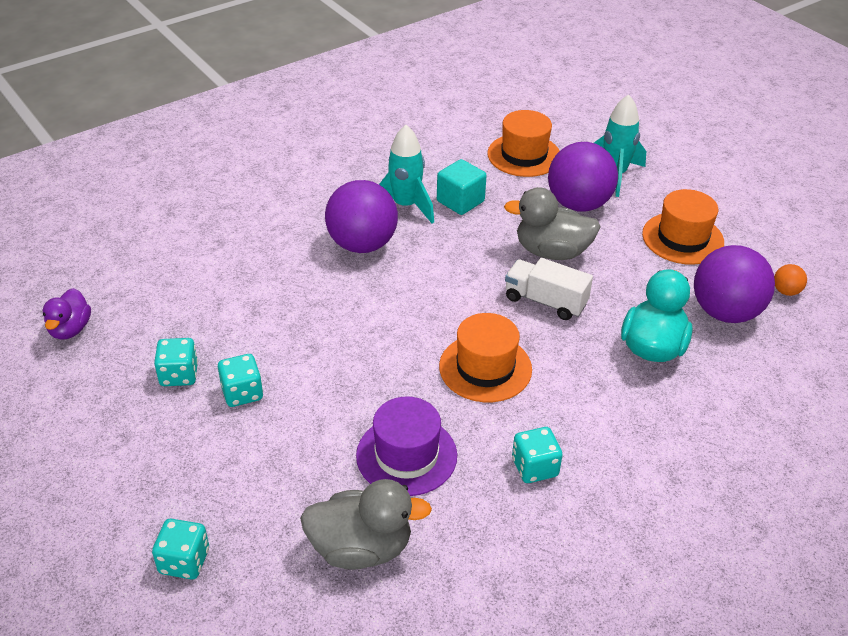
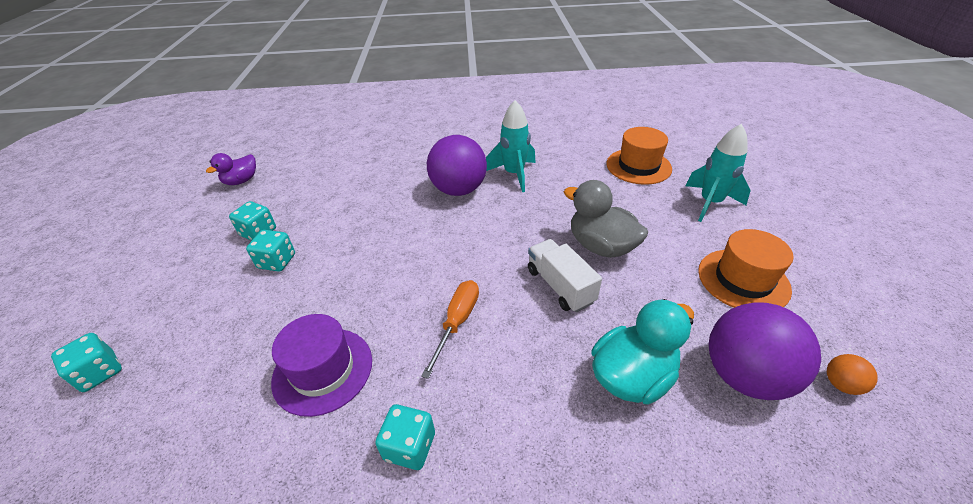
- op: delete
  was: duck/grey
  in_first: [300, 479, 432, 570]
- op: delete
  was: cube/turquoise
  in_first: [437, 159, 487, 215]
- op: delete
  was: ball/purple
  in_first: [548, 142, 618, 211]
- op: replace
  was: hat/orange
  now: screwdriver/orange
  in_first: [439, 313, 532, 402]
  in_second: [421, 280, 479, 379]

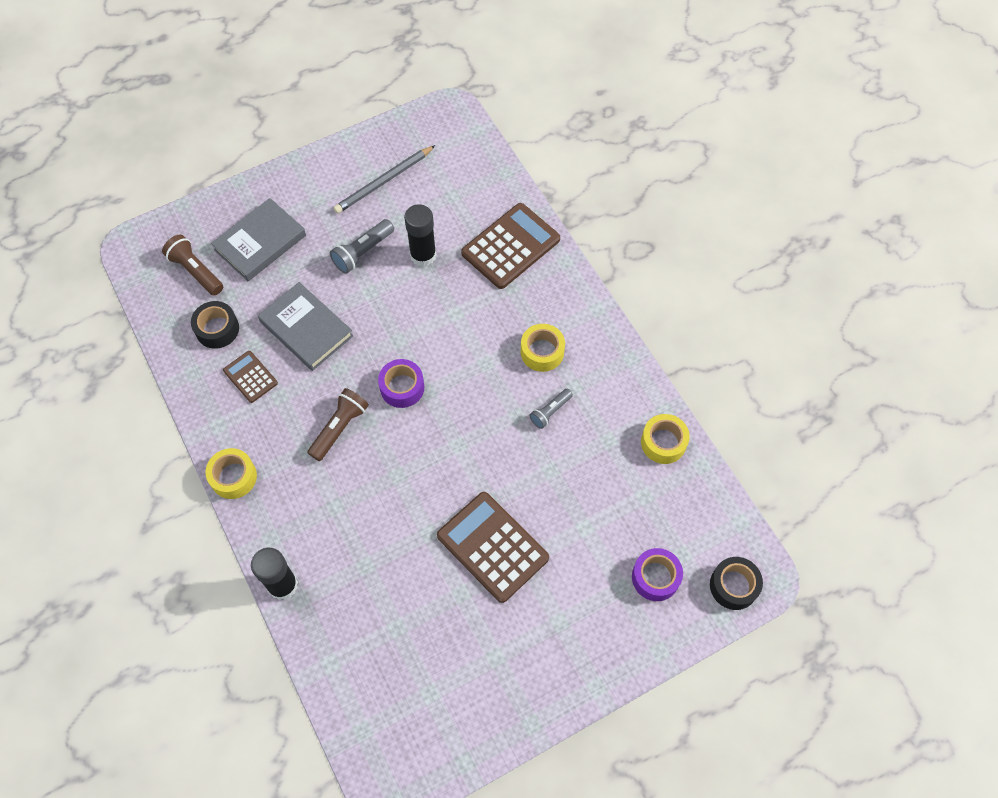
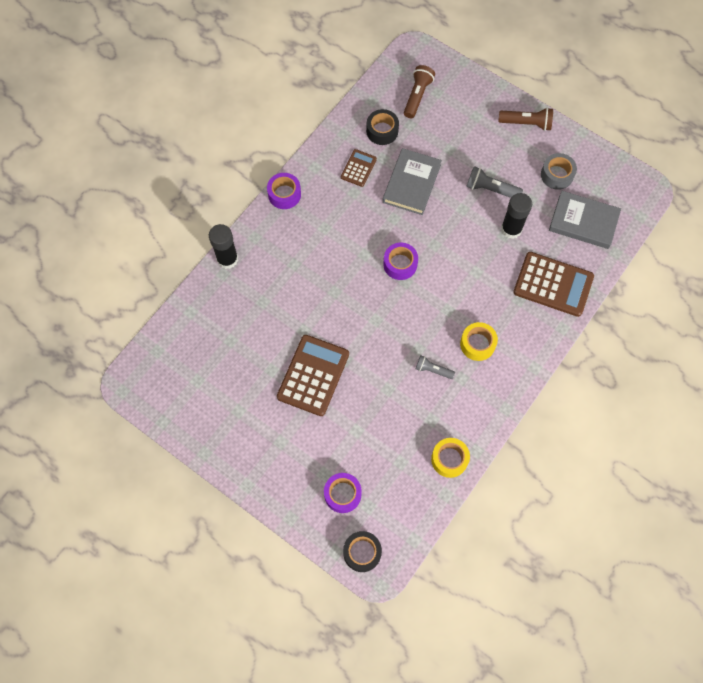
- op: move
  was: book/grey
  in_first: [211, 198, 306, 281]
  in_second: [549, 191, 621, 249]
- op: move
  was: flashlight/brown
  in_first: [307, 388, 369, 461]
  in_second: [498, 108, 553, 131]
- op: replace
  was: pencil/grey
  now: tape/grey
  in_first: [333, 145, 435, 214]
  in_second: [541, 153, 577, 190]
- op: recolor
  was: tape/yellow
  now: tape/purple
  in_first: [205, 448, 257, 499]
  in_second: [267, 173, 301, 209]

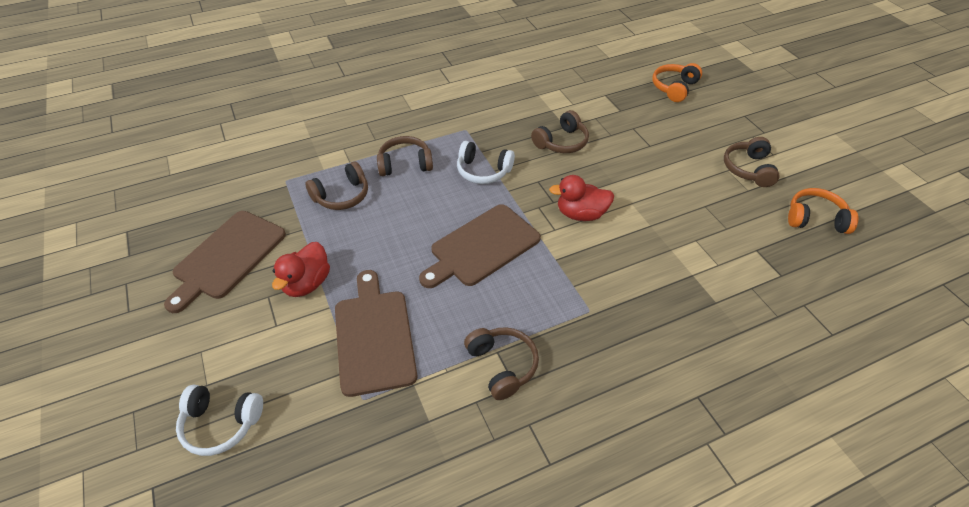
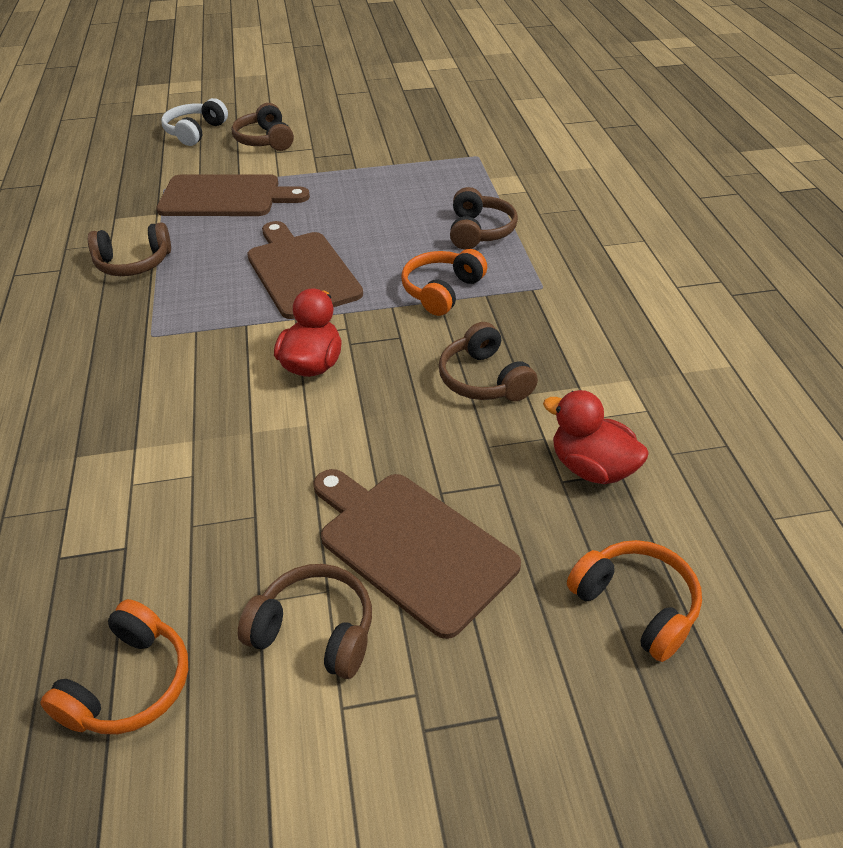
- op: move
  was: cutting board/brown
  in_first: [164, 211, 286, 313]
  in_second: [313, 469, 521, 639]
- op: move
  was: duck/red
  in_first: [272, 242, 330, 297]
  in_second: [543, 390, 649, 484]
- op: move
  was: headphones/brown
  in_first: [305, 162, 368, 210]
  in_second: [232, 103, 294, 151]
- op: recolor
  was: headphones/white
  now: headphones/orange
  in_first: [457, 141, 515, 184]
  in_second: [401, 249, 487, 316]

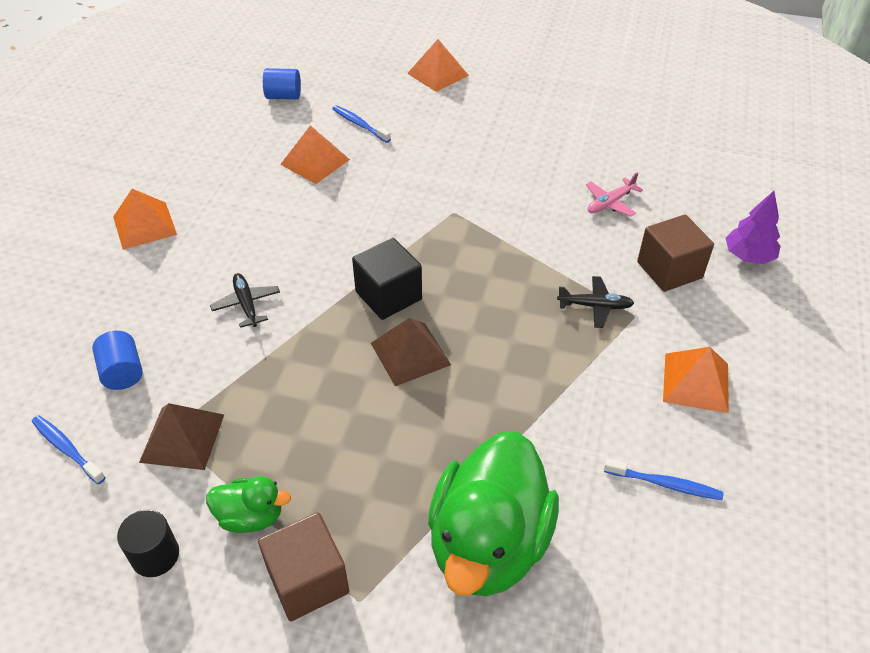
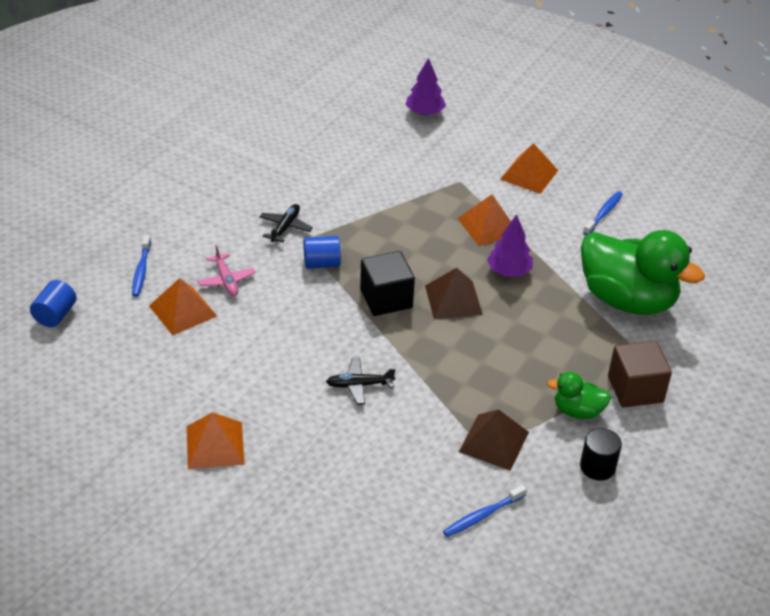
- op: delete
  was: cube/brown
  in_first: [637, 214, 714, 292]
- op: insert
  now: tree/purple
  in_second: [487, 214, 533, 277]
- op: move
  was: cylinder/blue
  in_first: [92, 331, 143, 390]
  in_second: [303, 236, 341, 269]
- op: move
  was: pyramid/orange
  in_first: [407, 39, 469, 92]
  in_second: [457, 195, 511, 246]
- op: move
  was: plane/black
  in_first: [557, 276, 634, 328]
  in_second: [259, 204, 313, 243]
- op: move
  was: plane/pink
  in_first: [586, 172, 643, 217]
  in_second: [197, 245, 256, 296]
- op: rotate
  was: duck/green
  in_first: [206, 476, 291, 533]
  in_second: [547, 372, 611, 419]
  clockwise: -105
- op: rotate
  was: toothbrush/blue
  in_first: [332, 105, 391, 143]
  in_second: [132, 235, 151, 297]
  clockwise: -60

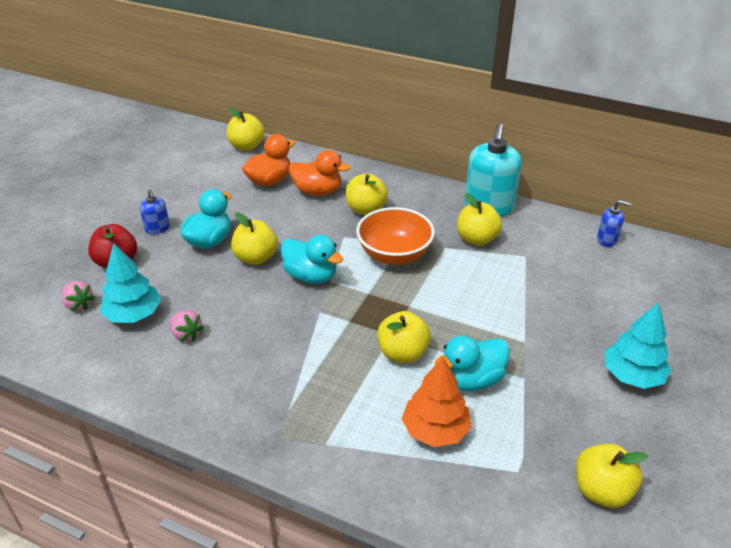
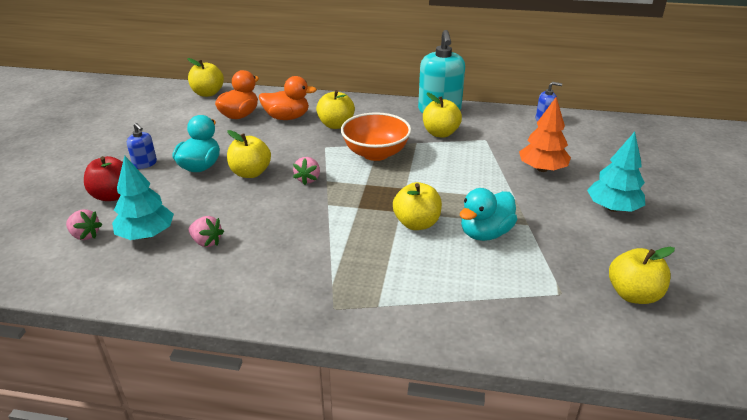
- op: move
  was: tree/orange
  in_first: [402, 357, 472, 447]
  in_second: [519, 97, 571, 172]
- op: replace
  was: duck/turquoise
  now: strawberry/pink
  in_first: [281, 234, 343, 284]
  in_second: [293, 157, 320, 185]

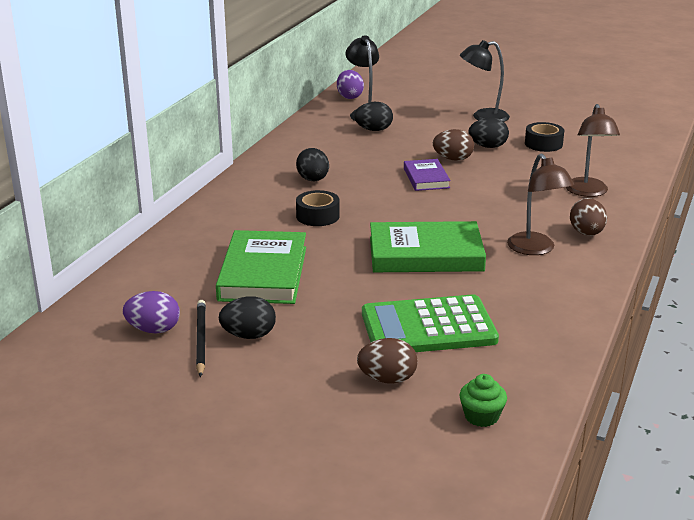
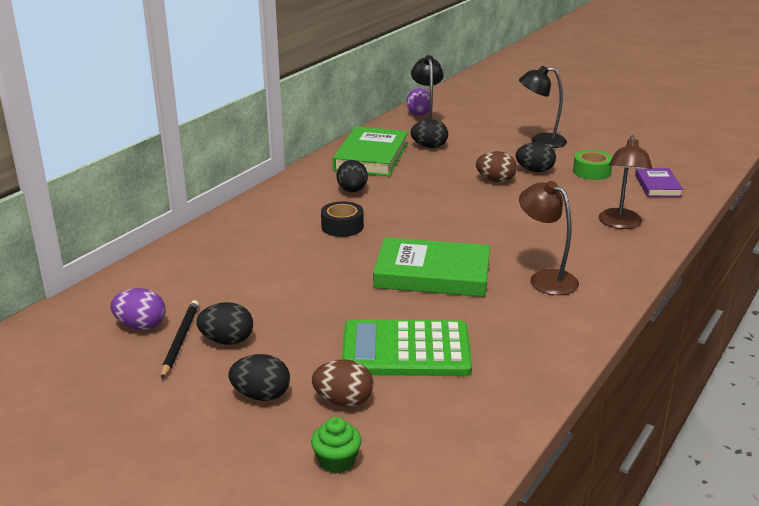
- op: delete
  was: egg/brown
  in_first: [570, 198, 607, 236]
- op: insert
  now: egg/black
  in_second: [228, 354, 290, 401]
- op: move
  was: book/green
  in_first: [216, 230, 306, 304]
  in_second: [333, 126, 408, 176]
- op: move
  was: book/purple
  in_first: [404, 159, 451, 191]
  in_second: [635, 168, 683, 197]
- op: move
  was: cupcake/green
  in_first: [459, 374, 507, 427]
  in_second: [311, 417, 361, 473]
- op: recolor
  was: tape/black
  now: tape/green
  in_first: [525, 122, 564, 152]
  in_second: [573, 150, 613, 180]
- op: rotate
  was: lamp/brown
  in_first: [507, 153, 574, 255]
  in_second: [519, 181, 579, 295]
  clockwise: 150

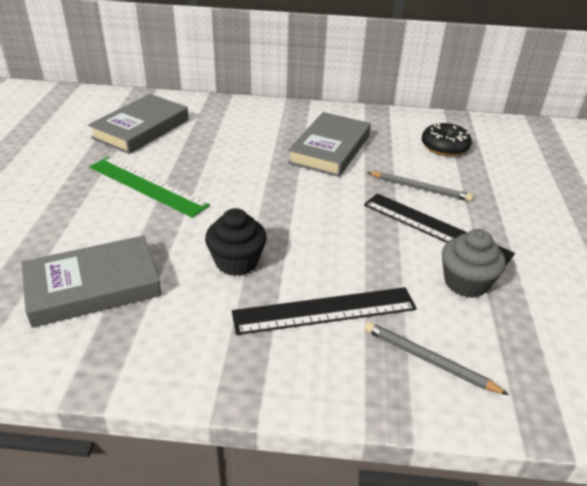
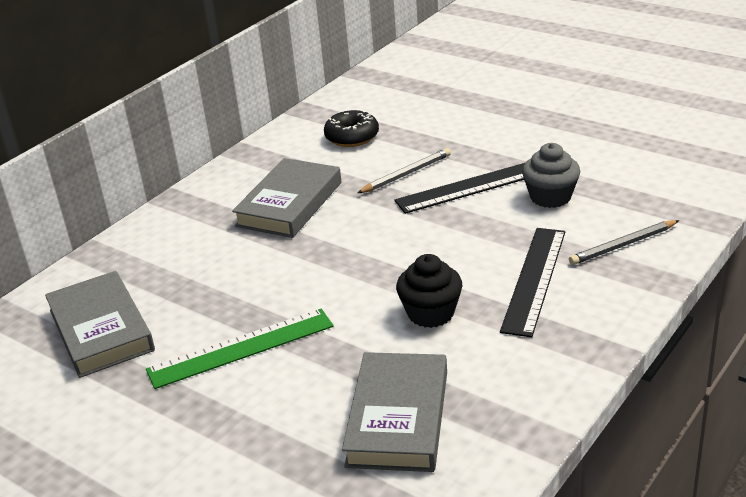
- op: rotate
  was: book/grey
  in_first: [288, 112, 371, 177]
  in_second: [232, 158, 341, 238]
  clockwise: 60

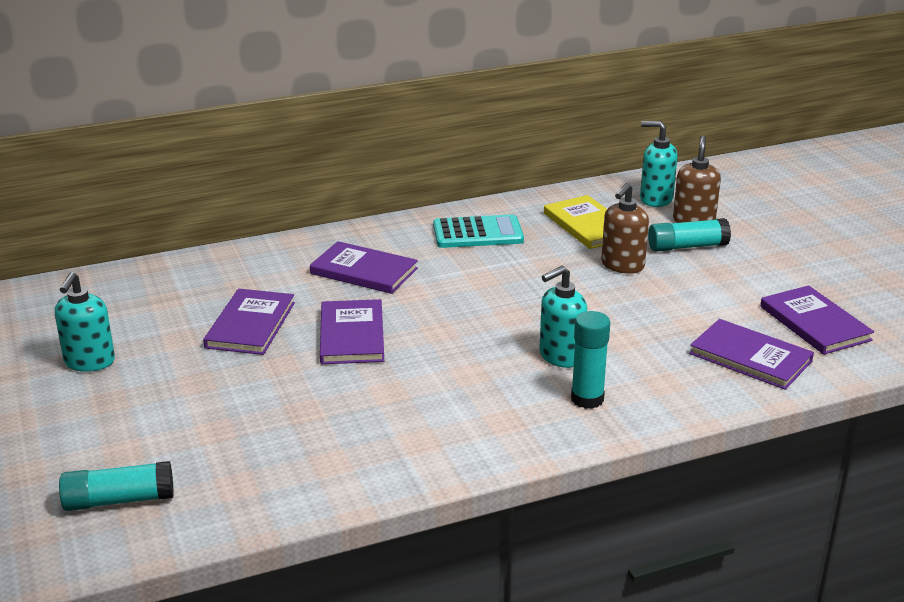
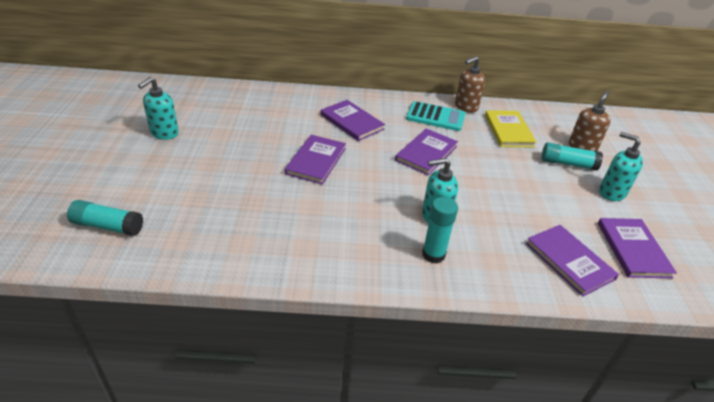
- op: move
  was: book/purple
  in_first: [203, 289, 295, 355]
  in_second: [395, 129, 458, 176]
- op: move
  was: soap dispenser/brown
  in_first: [601, 183, 649, 274]
  in_second: [455, 56, 485, 113]
- op: move
  was: soap dispenser/turquoise
  in_first: [640, 121, 678, 207]
  in_second: [599, 132, 643, 201]

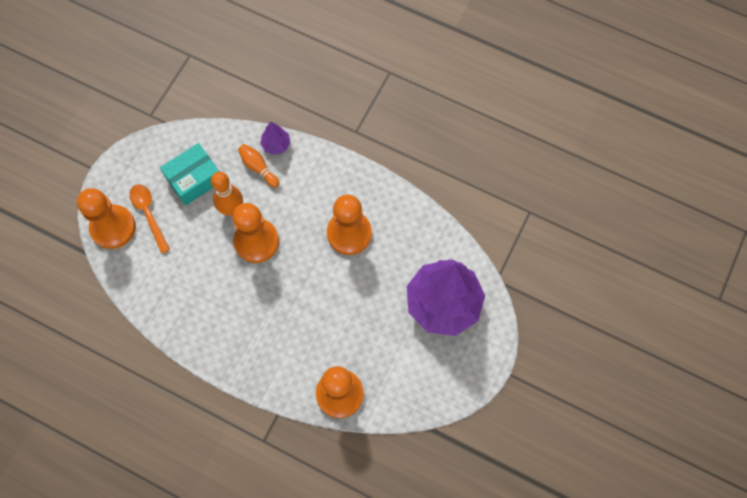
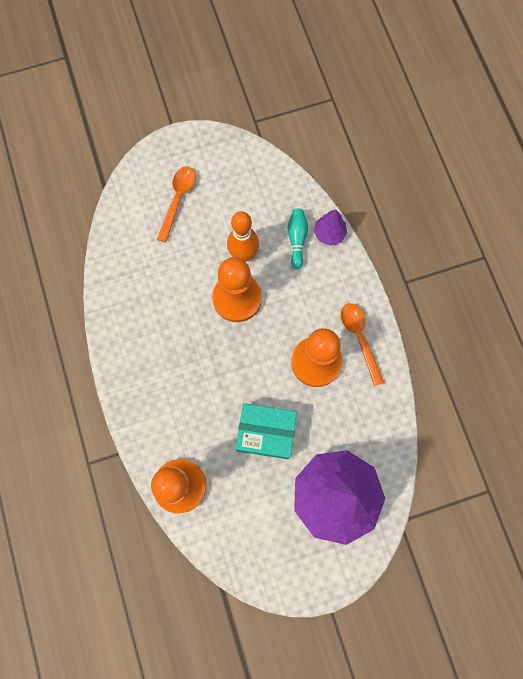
- op: delete
  was: pawn/orange
  in_first: [77, 188, 136, 249]
- op: insert
  now: spoon/orange
  in_second: [341, 303, 384, 386]
- op: move
  was: box/turquoise
  in_first: [160, 143, 220, 205]
  in_second: [236, 403, 297, 459]
- op: recolor
  was: bowling pin/orange
  now: bowling pin/turquoise
  in_first: [238, 144, 279, 188]
  in_second: [288, 209, 308, 269]

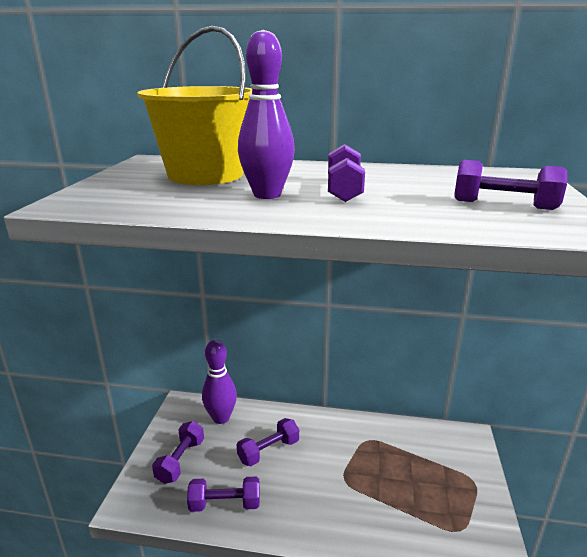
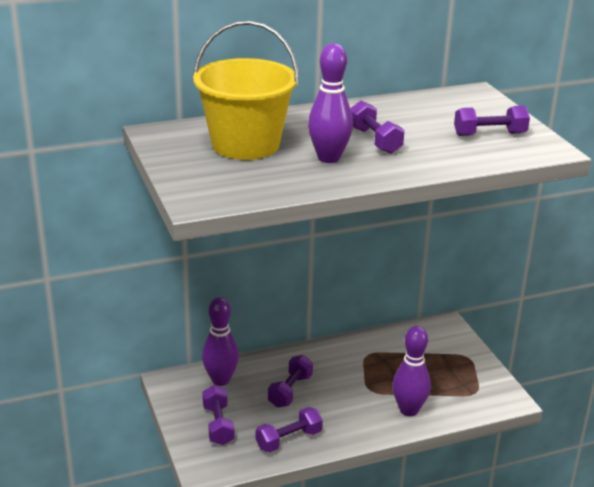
- op: insert
  now: bowling pin/purple
  in_second: [392, 326, 431, 416]

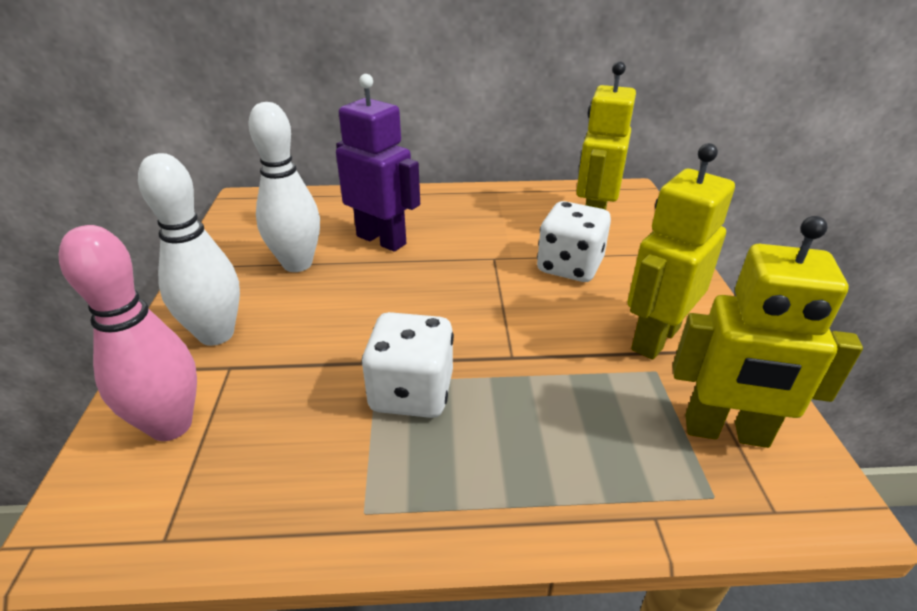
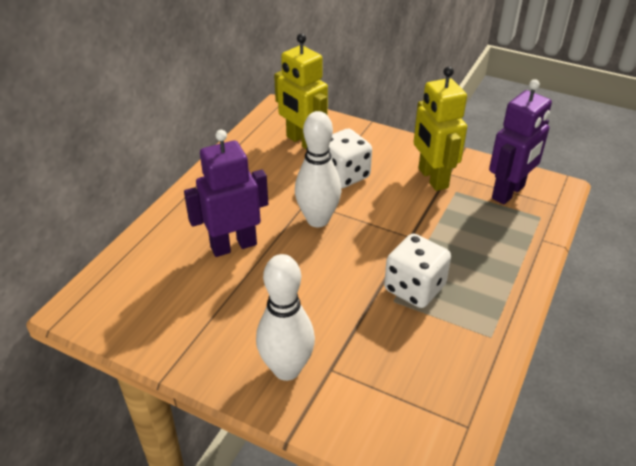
- op: delete
  was: bowling pin/pink
  in_first: [58, 225, 197, 441]
- op: move
  was: bowling pin/white
  in_first: [248, 102, 320, 272]
  in_second: [295, 111, 342, 227]
- op: recolor
  was: robot/yellow
  now: robot/purple
  in_first: [673, 216, 863, 448]
  in_second: [489, 79, 552, 204]

